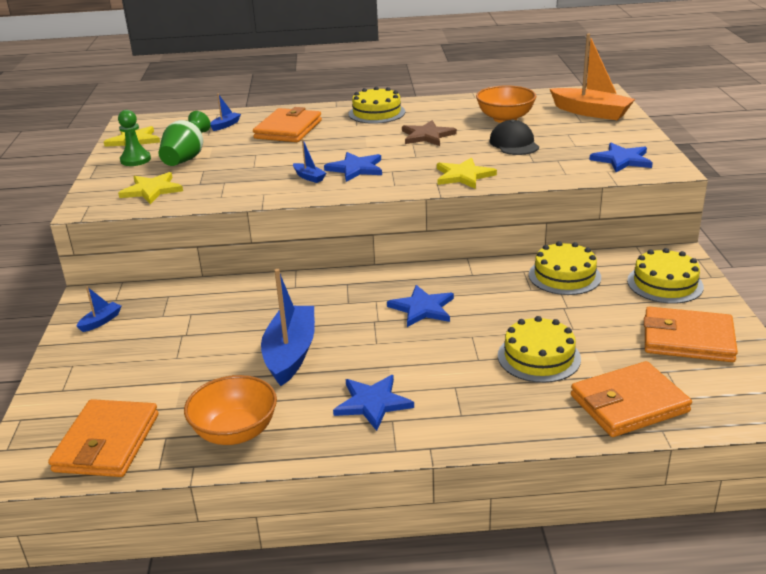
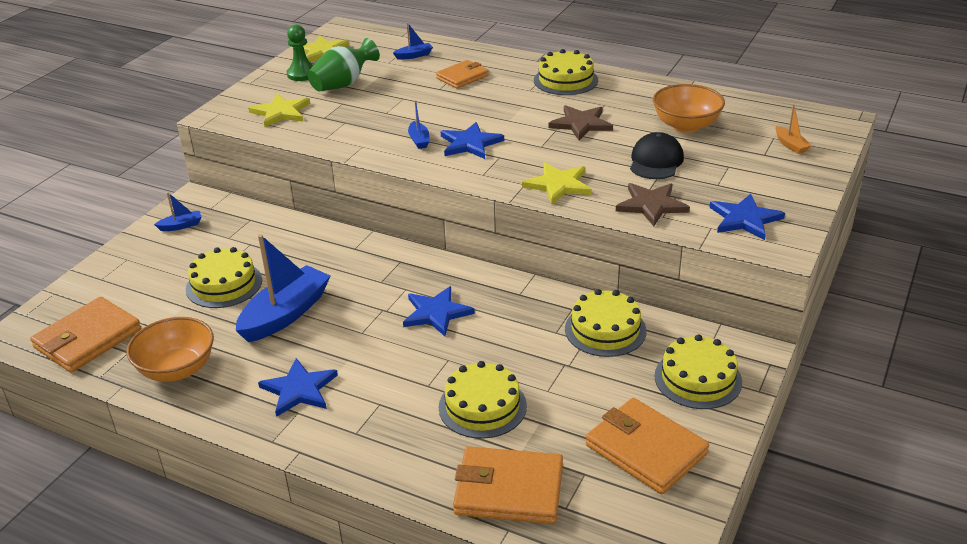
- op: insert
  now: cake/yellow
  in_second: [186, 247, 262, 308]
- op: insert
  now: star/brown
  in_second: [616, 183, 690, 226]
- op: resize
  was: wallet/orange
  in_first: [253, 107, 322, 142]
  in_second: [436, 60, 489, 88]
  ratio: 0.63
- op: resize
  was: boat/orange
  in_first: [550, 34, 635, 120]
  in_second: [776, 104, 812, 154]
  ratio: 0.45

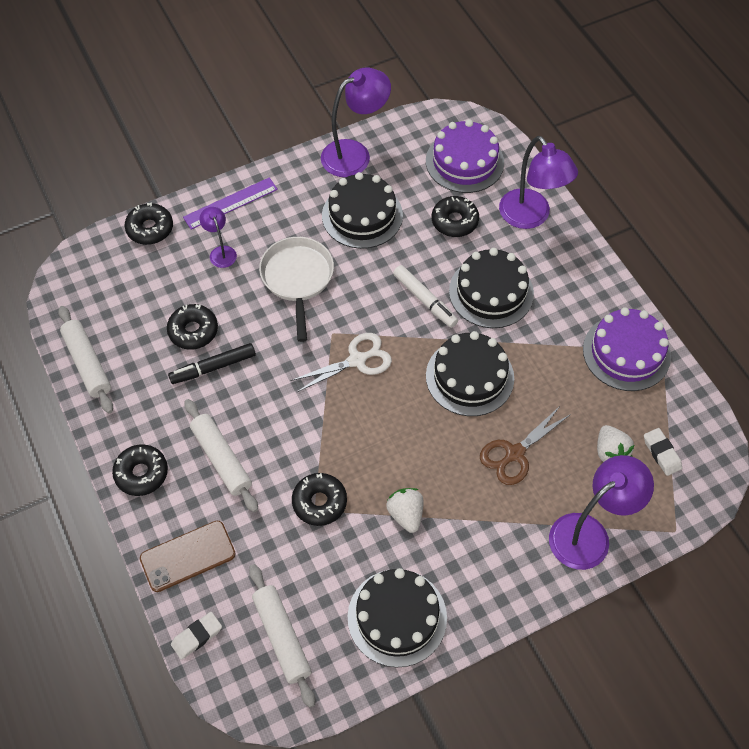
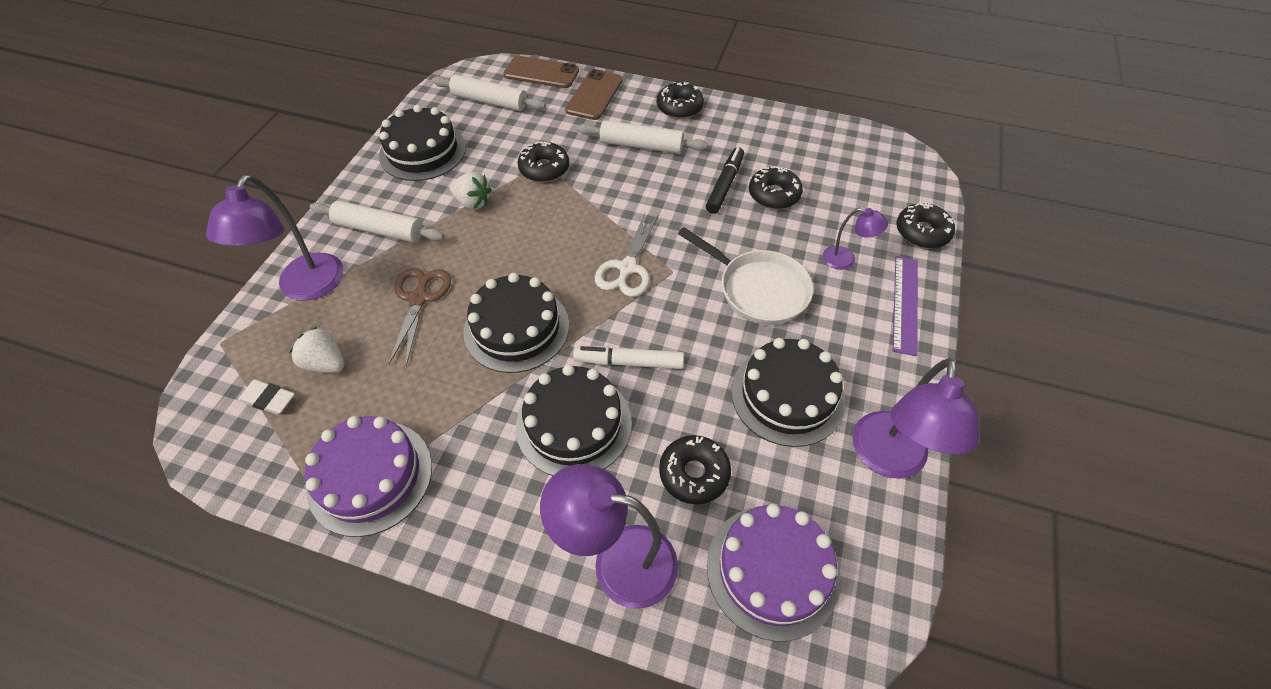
- op: move
  was: rolling pin/white
  in_first: [58, 306, 113, 413]
  in_second: [310, 201, 445, 242]
- op: replace
  was: eraser/white
  now: phone/brown
  in_first: [171, 612, 222, 660]
  in_second: [503, 56, 579, 88]

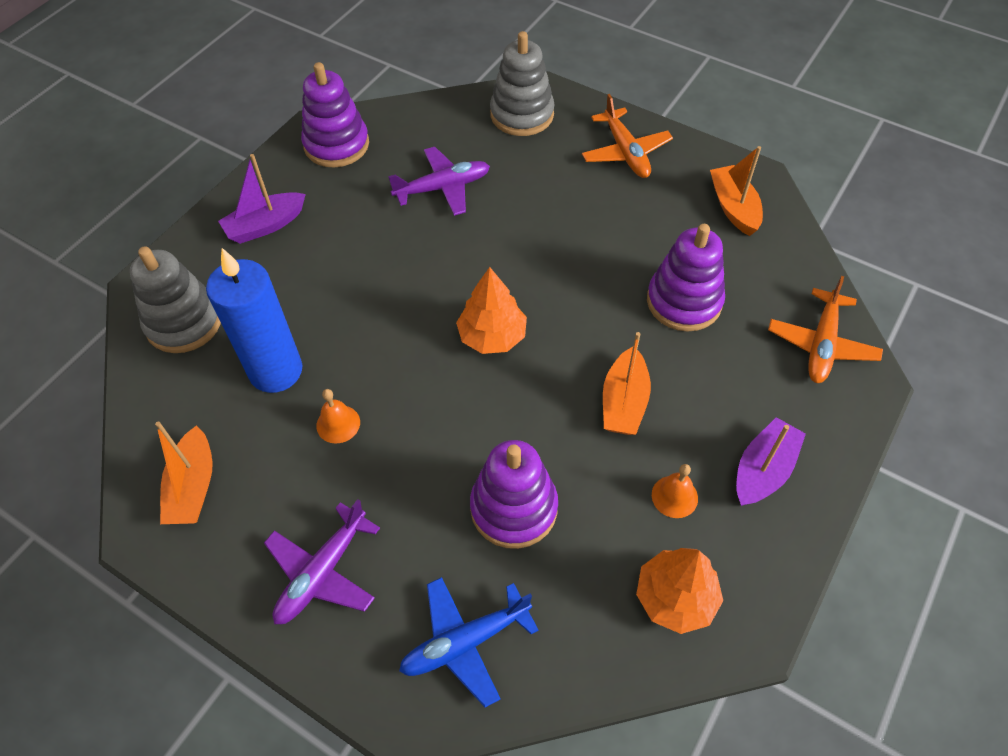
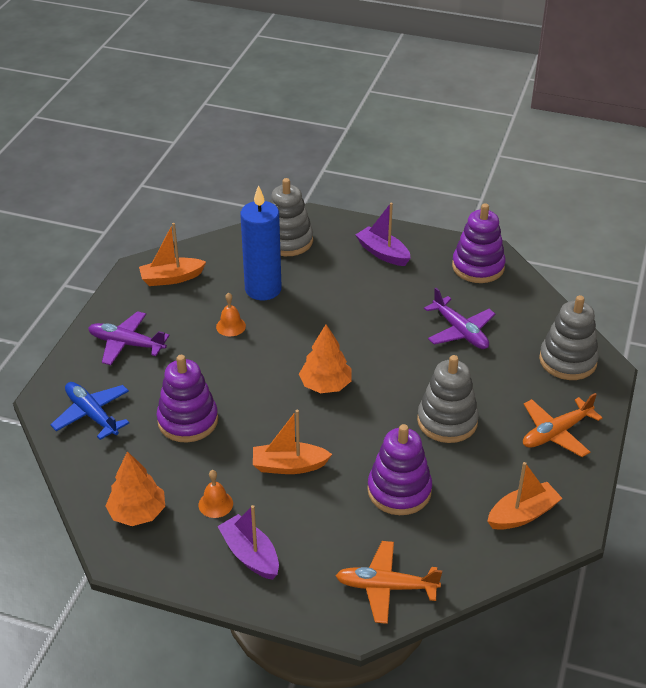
- op: insert
  now: stacking toy/grey
  in_second: [417, 355, 479, 443]
- op: rotate
  was: boat/purple
  in_first: [736, 417, 806, 506]
  in_second: [217, 505, 279, 580]
  clockwise: -150

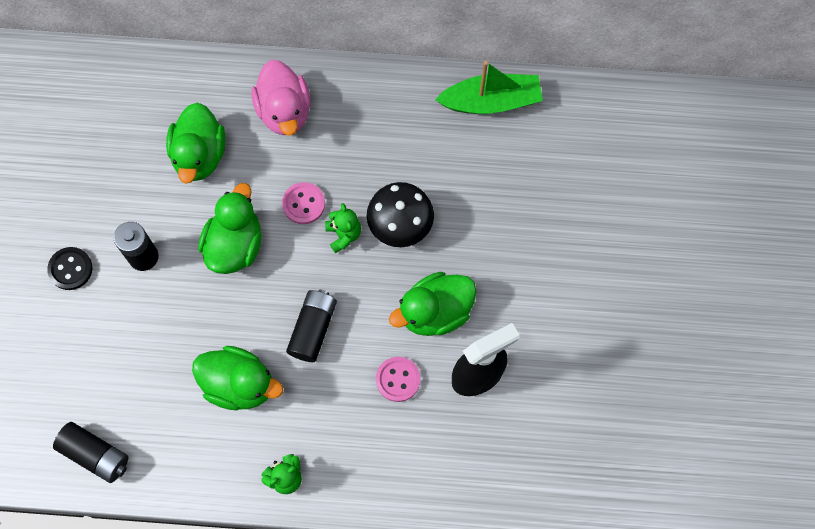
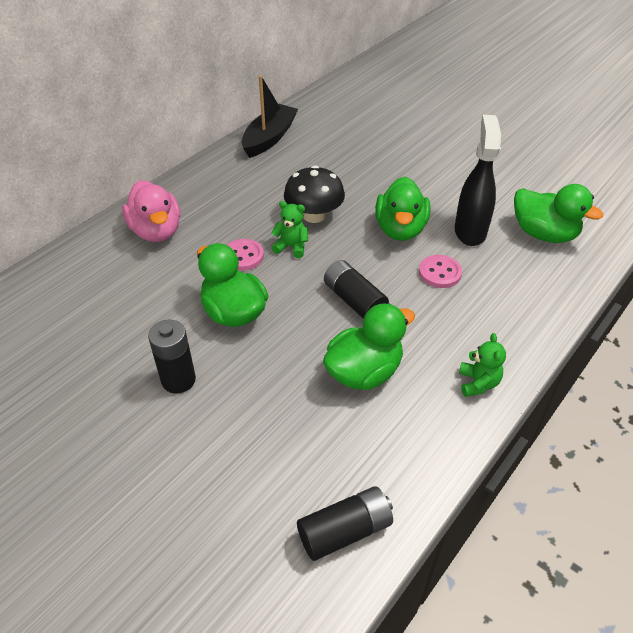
- op: delete
  was: button/black
  in_first: [47, 247, 93, 290]
- op: move
  was: duck/green
  in_first: [166, 103, 225, 184]
  in_second: [514, 184, 603, 243]
- op: recolor
  was: boat/green
  now: boat/black
  in_first: [435, 61, 543, 114]
  in_second: [242, 75, 298, 158]
- op: rotate
  was: duck/pink
  in_first: [252, 60, 311, 136]
  in_second: [122, 180, 180, 242]
  clockwise: 45

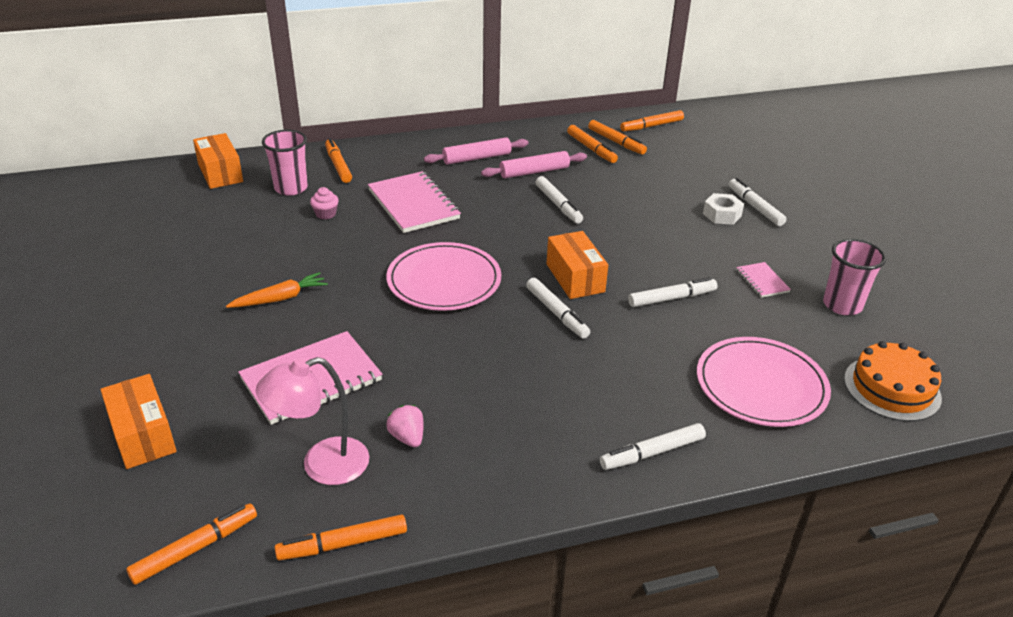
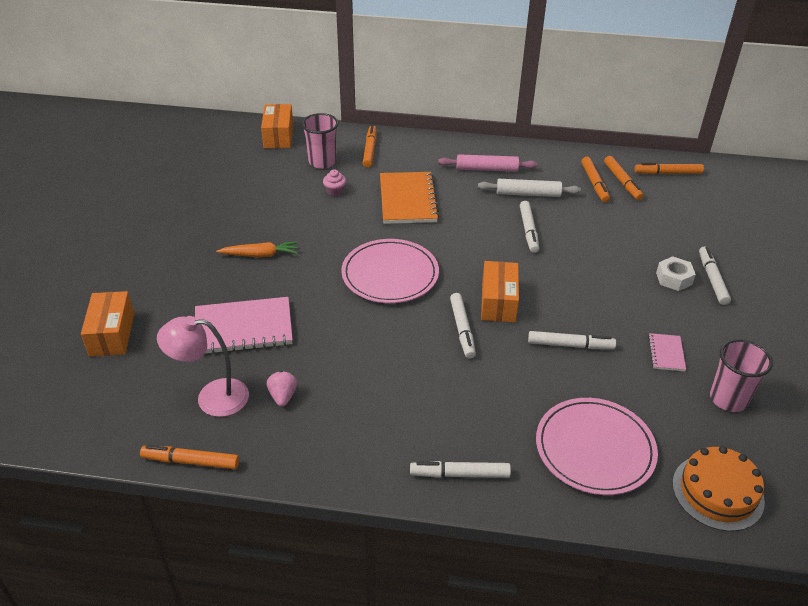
- op: delete
  was: marker/orange
  in_first: [126, 503, 257, 585]
- op: recolor
  was: notebook/pink
  now: notebook/orange
  in_first: [368, 171, 461, 233]
  in_second: [380, 172, 440, 224]
- op: recolor
  was: rolling pin/pink
  now: rolling pin/white
  in_first: [481, 151, 587, 178]
  in_second: [478, 179, 581, 197]

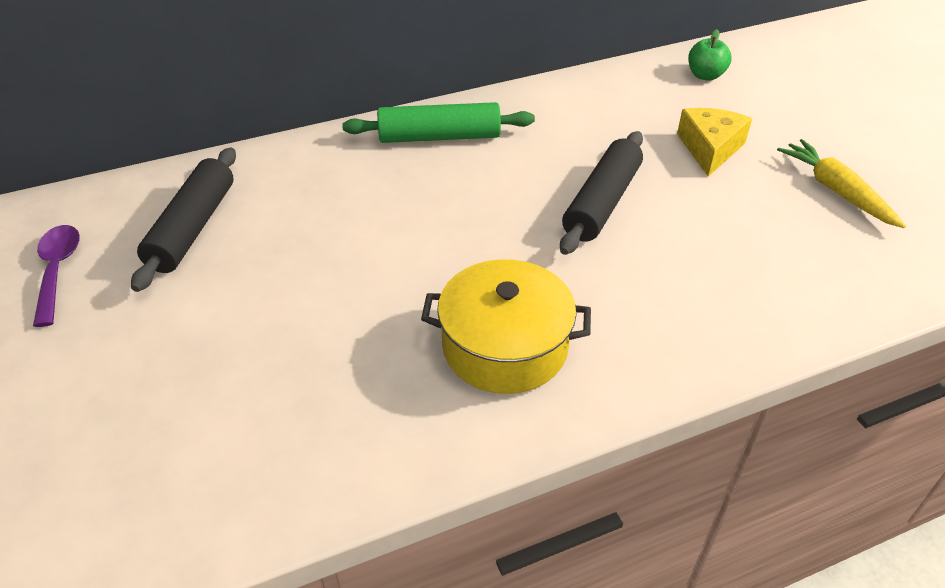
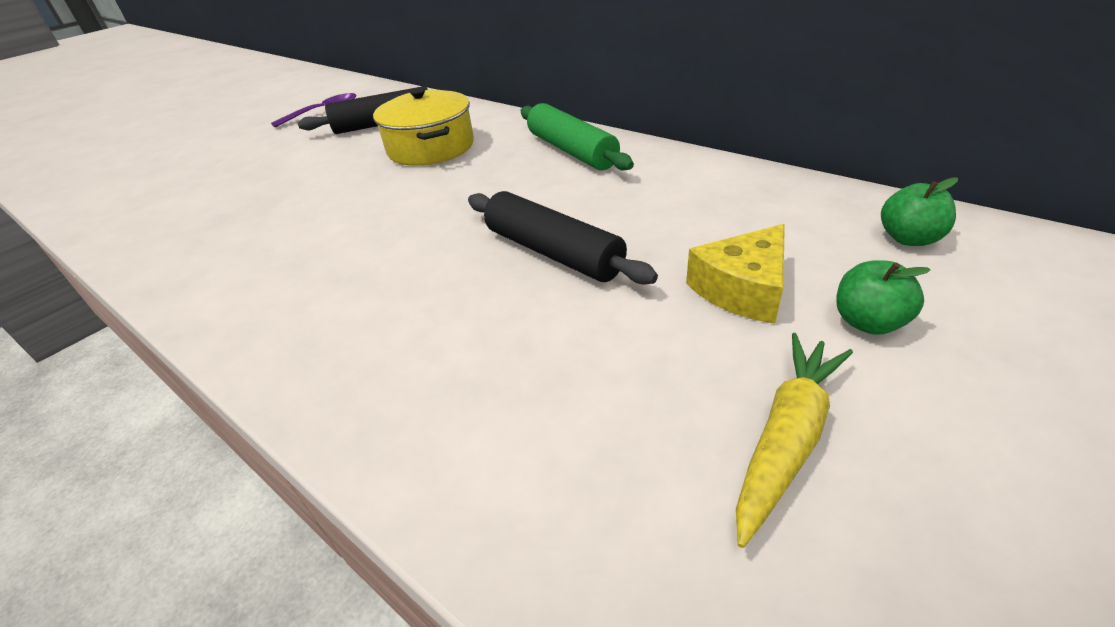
- op: insert
  now: apple/green
  in_second: [836, 260, 931, 335]
- op: move
  was: pot/yellow
  in_first: [421, 259, 591, 394]
  in_second: [373, 87, 474, 166]
- op: rotate
  was: rolling pin/black
  in_first: [560, 131, 643, 255]
  in_second: [468, 191, 658, 285]
  clockwise: 45
- op: rotate
  was: cheese/yellow
  in_first: [677, 108, 752, 176]
  in_second: [686, 224, 785, 324]
  clockwise: 150

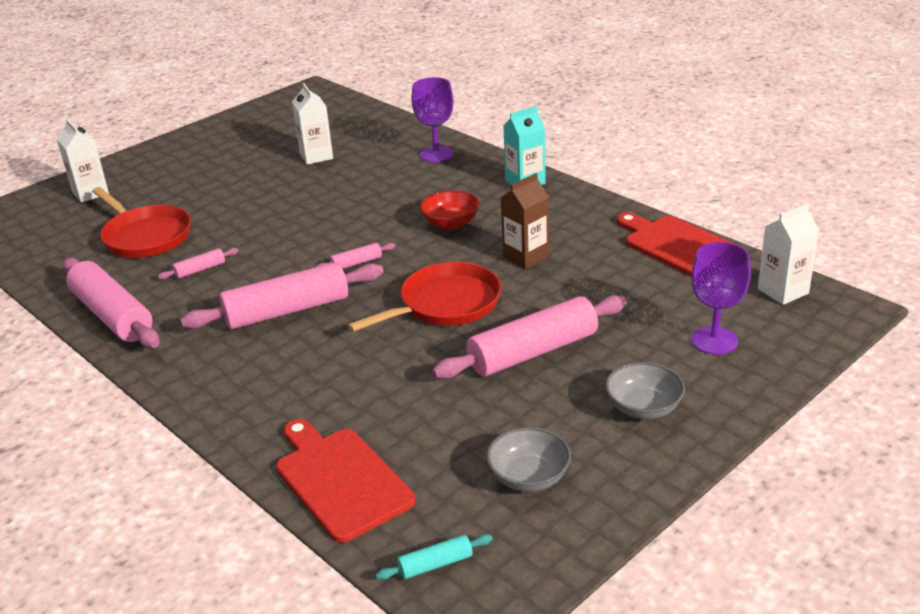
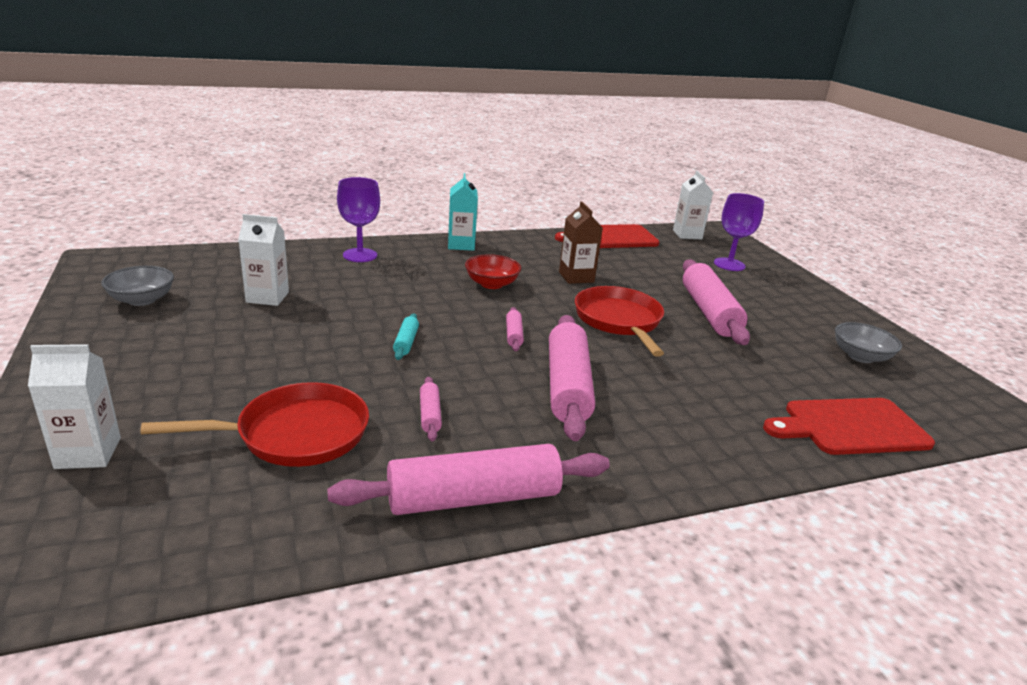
- op: move
  was: rolling pin/turquoise
  in_first: [376, 534, 493, 580]
  in_second: [393, 313, 419, 360]
- op: move
  was: bowl/grey
  in_first: [605, 362, 685, 419]
  in_second: [101, 266, 174, 306]

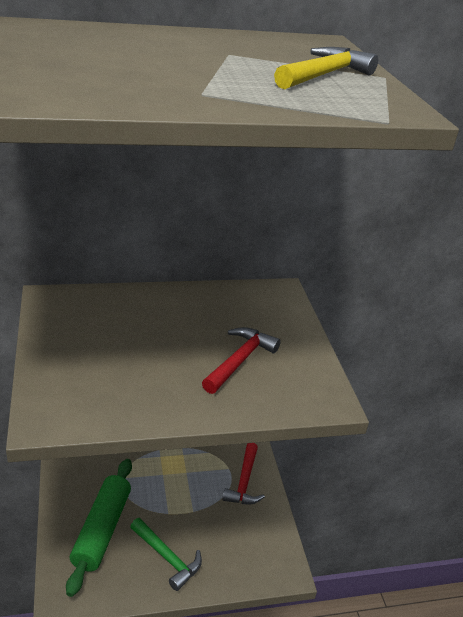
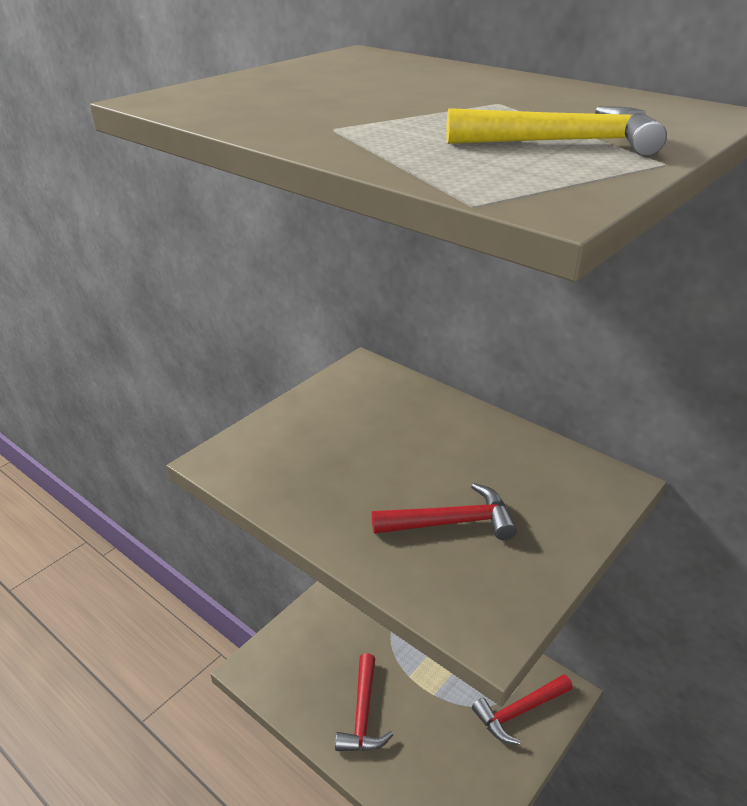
- op: delete
  was: rolling pin/green
  in_first: [66, 459, 132, 597]
- op: recolor
  was: hammer/green
  now: hammer/red
  in_first: [130, 518, 202, 591]
  in_second: [335, 653, 393, 751]

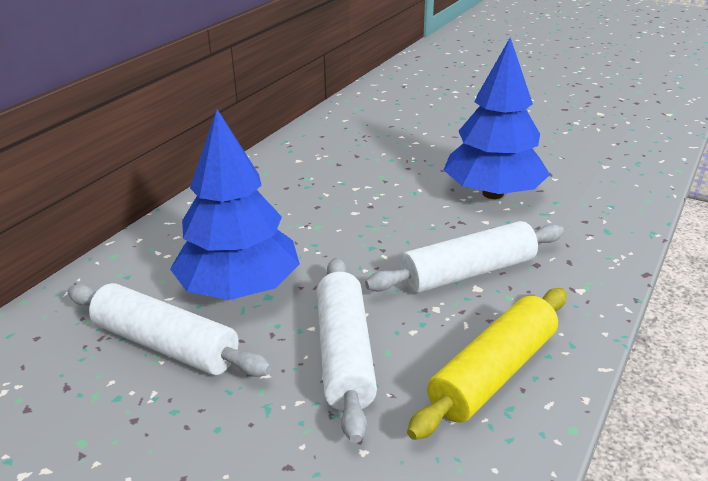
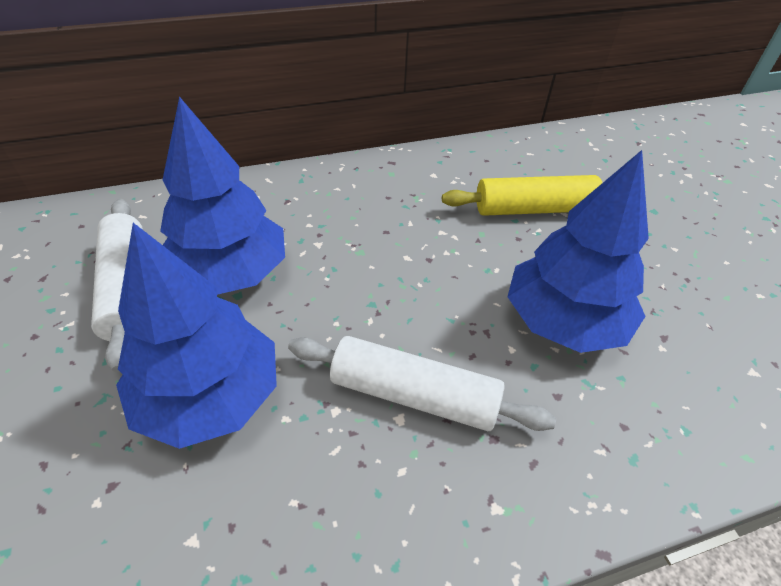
- op: move
  was: rolling pin/yellow
  in_first: [407, 288, 567, 440]
  in_second: [442, 175, 602, 216]
- op: replace
  was: rolling pin/white
  now: tree/blue
  in_first: [317, 258, 377, 443]
  in_second: [116, 223, 277, 449]

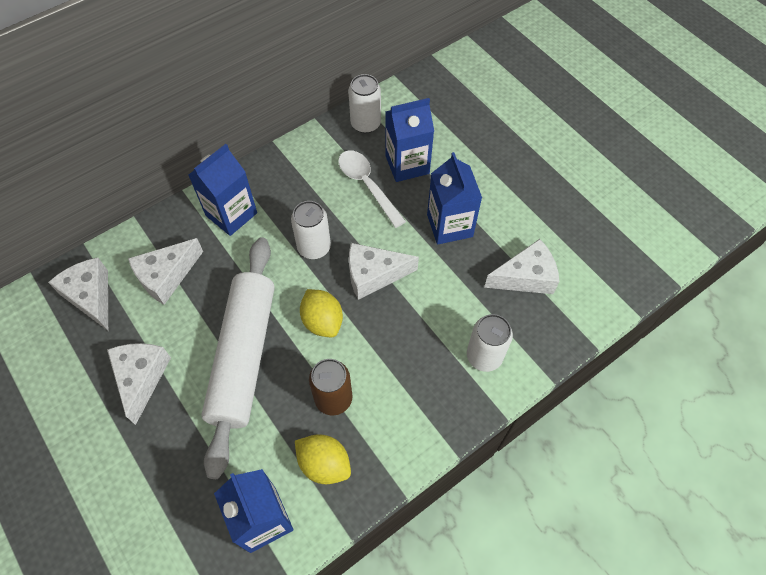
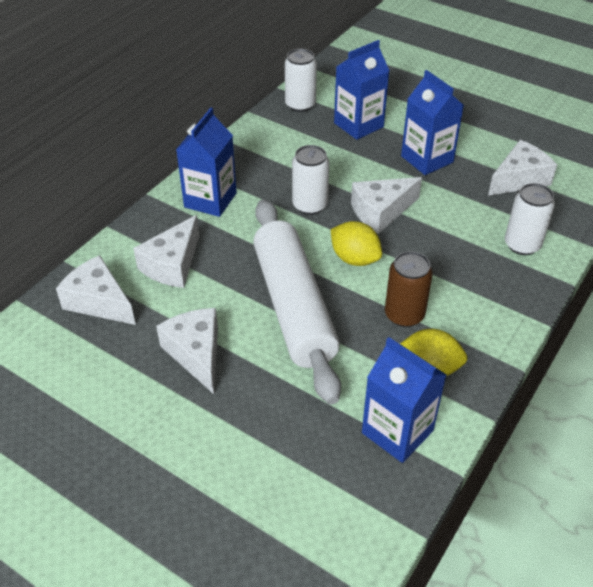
- op: delete
  was: spoon/white
  in_first: [338, 150, 406, 228]

